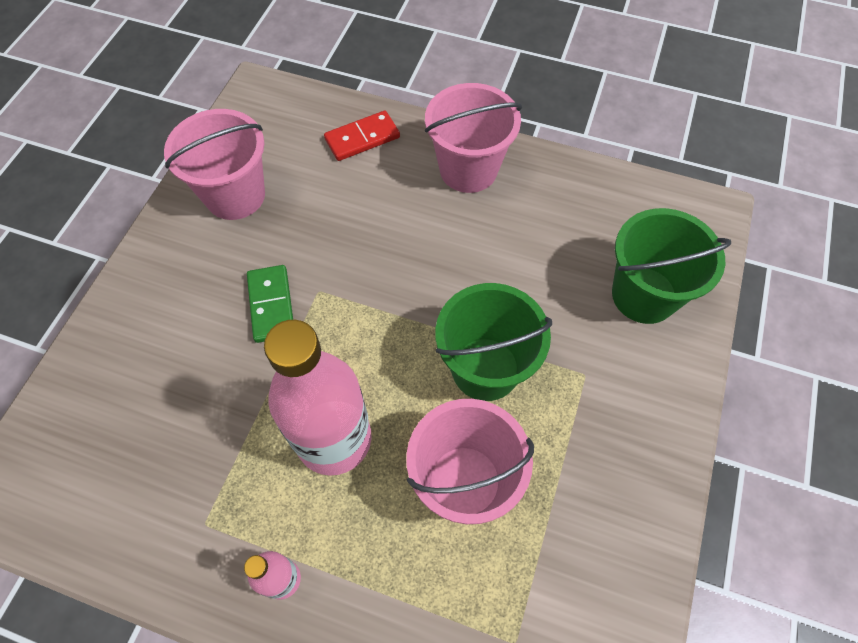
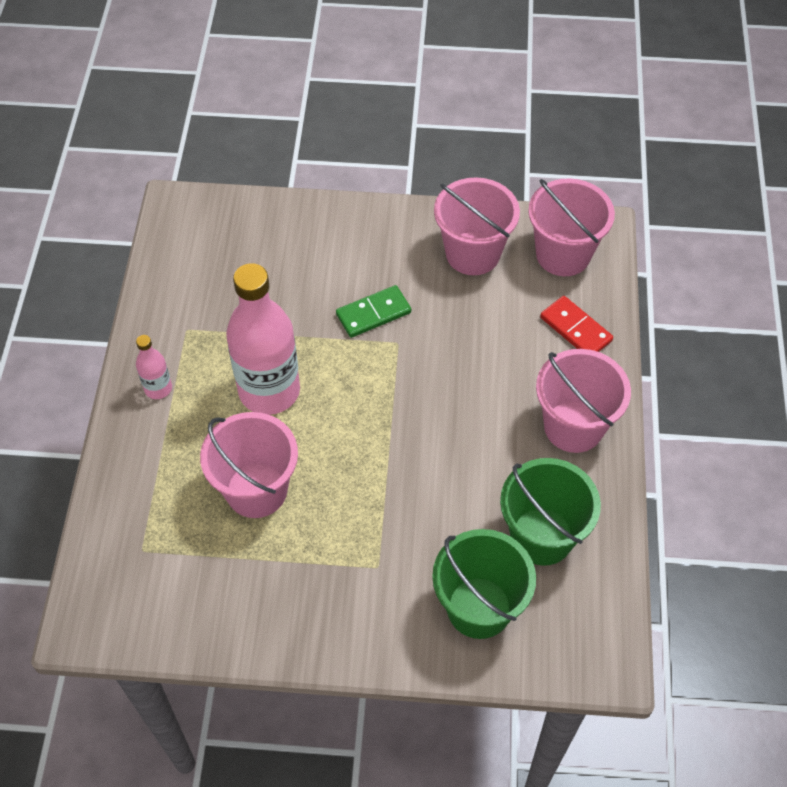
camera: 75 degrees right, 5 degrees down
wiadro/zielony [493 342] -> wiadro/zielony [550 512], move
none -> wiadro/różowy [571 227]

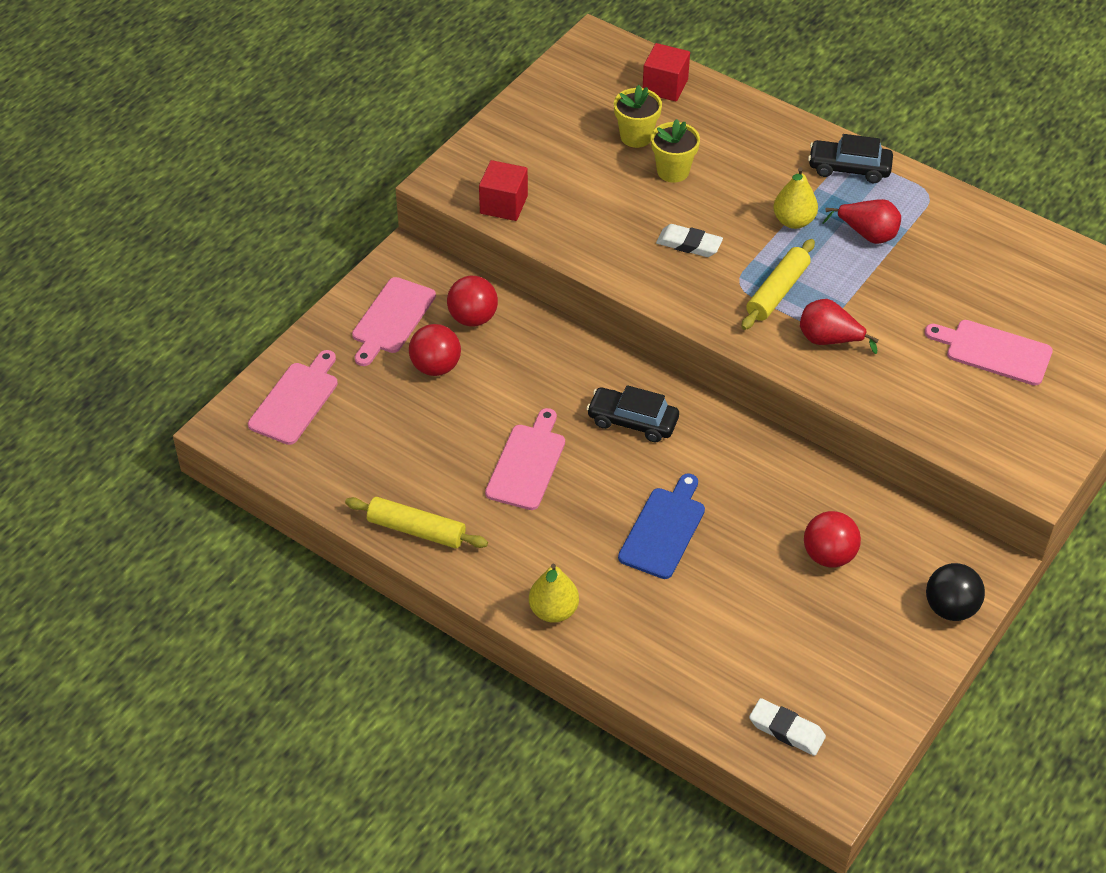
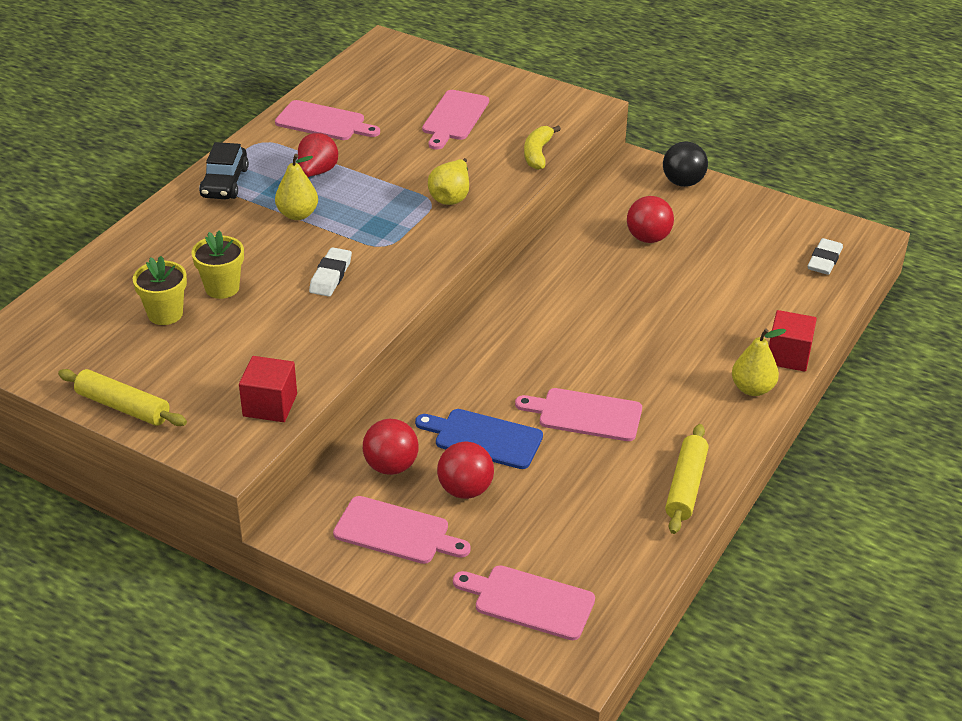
camera: 95 degrees left, 10 degrees down
wałek do ciasta/żółty [778 284] -> wałek do ciasta/żółty [122 397], move
none -> deska do krojenia/różowy [327 120]
deska do krojenia/niebieski [661 526] -> deska do krojenia/niebieski [479 439], move
gruszka/czerwony [839 326] -> gruszka/żółty [448 181]
none -> banan/żółty [542 147]
sześcian/czerwony [666 72] -> sześcian/czerwony [793 341], move
samochód/czarny [632 413] -> none

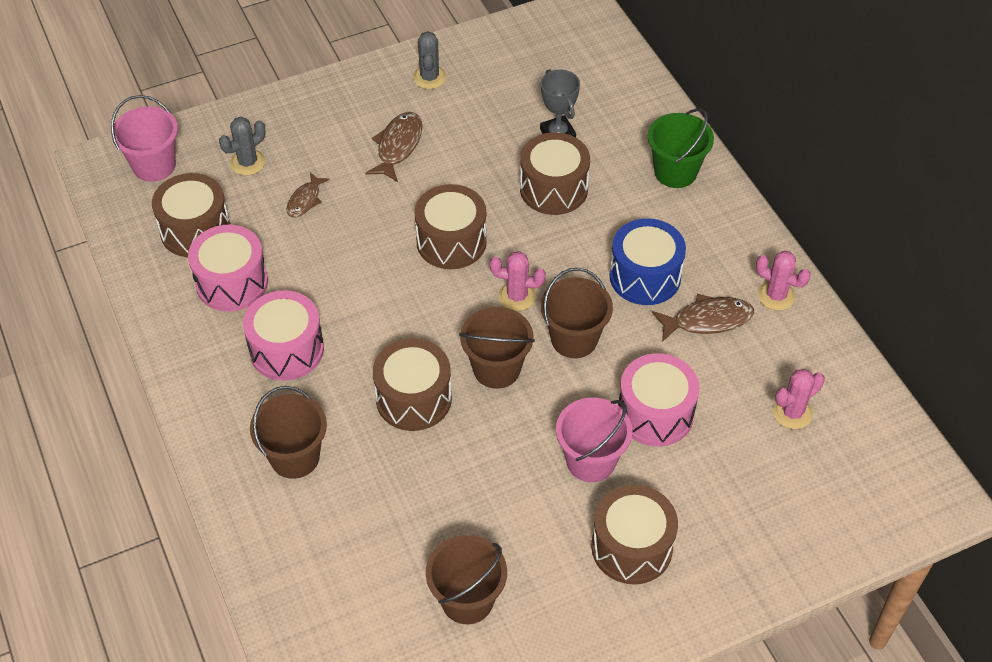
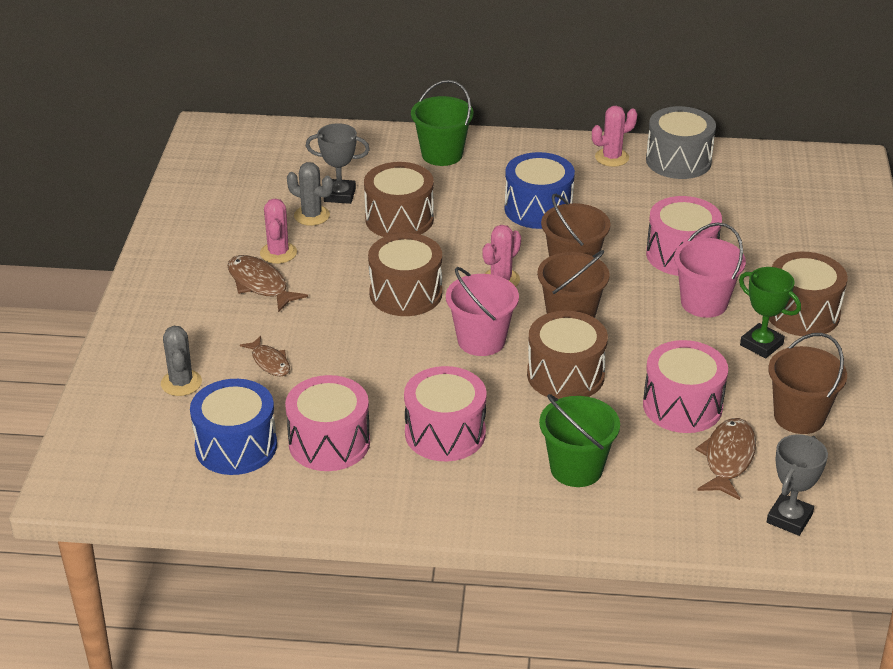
camera: 60 degrees left, 15 degrees down
bęben/brązowy [191 215] -> bęben/niebieski [233 427]
kaktus/różowy [799 399] -> kaktus/różowy [278 231], move
kaktus/szary [430 60] -> kaktus/szary [310 194], move
wiadro/różowy [144 138] -> wiadro/różowy [482 311], move
wiadro/brązowy [288 432] -> wiadro/zielony [579 440]
none -> bęben/różowy [685 386]
none -> bęben/szary [681 142]
ryba/brązowy [703 318] -> ryba/brązowy [725 459], move
none -> puchar/zielony [770 312]
none -> puchar/szary [797 485]

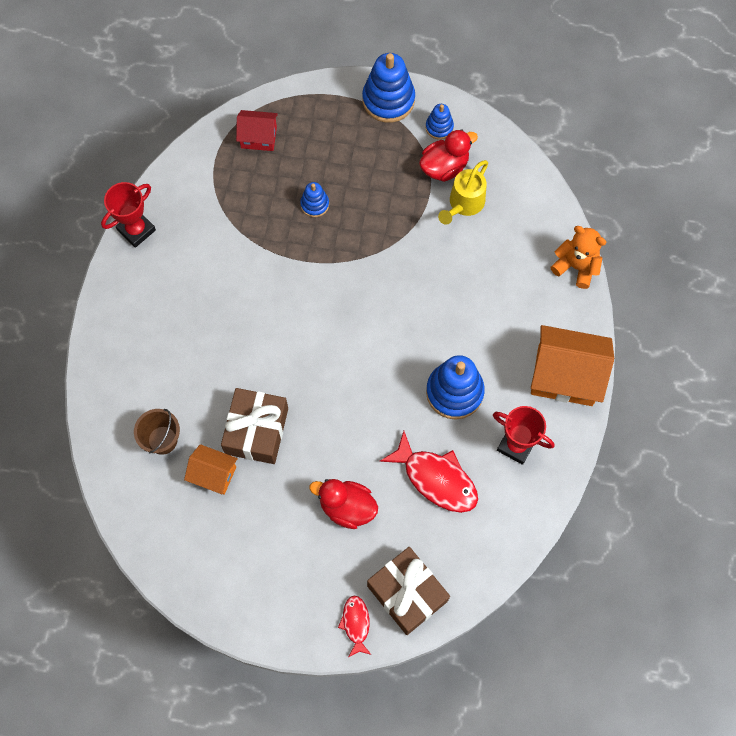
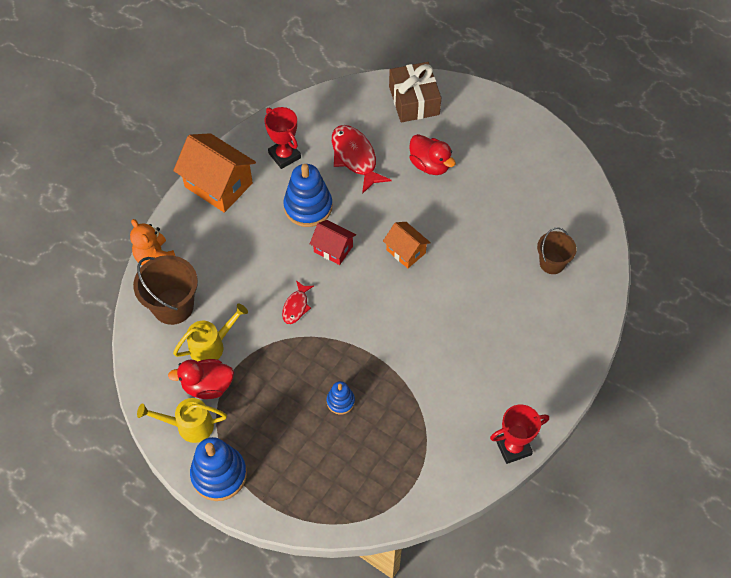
camera: 155 degrees left, 10 degrees down
none -> wiadro/brązowy [165 290]
zabawka nakładanka/niebieski [440 122] -> konewka/żółty [182 420]
ryba/czerwony [354 626] -> ryba/czerwony [298 302], move
domek/czerwony [257 130] -> domek/czerwony [333 242], move
domek/pomarańczowy [211 469] -> domek/pomarańczowy [407 245], move
prezent/brązowy [254 426] -> none

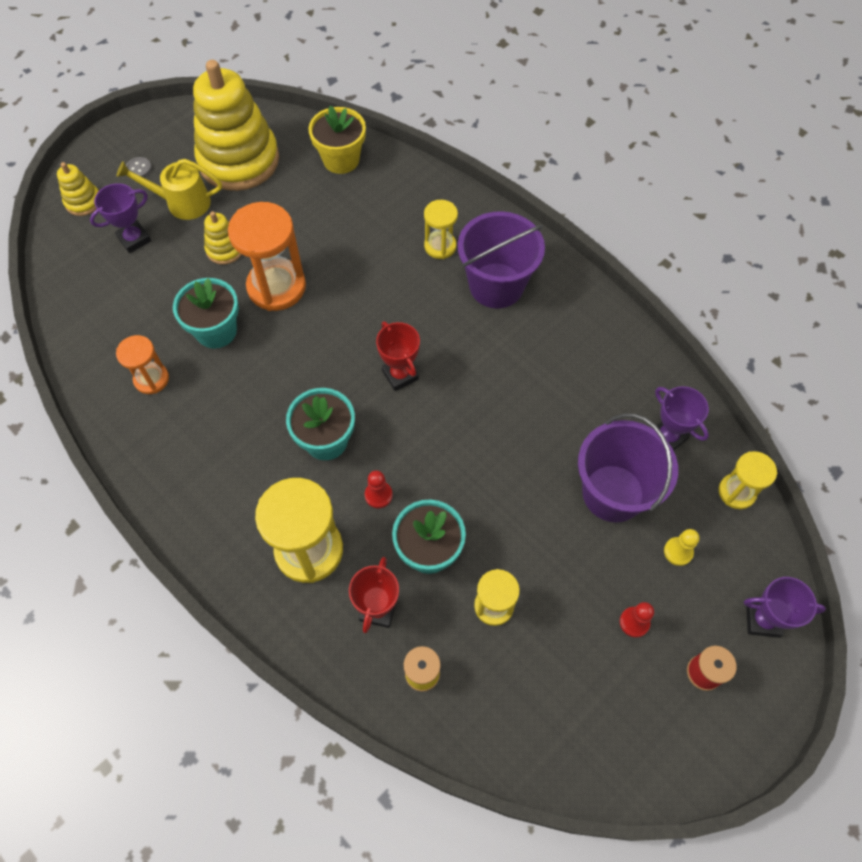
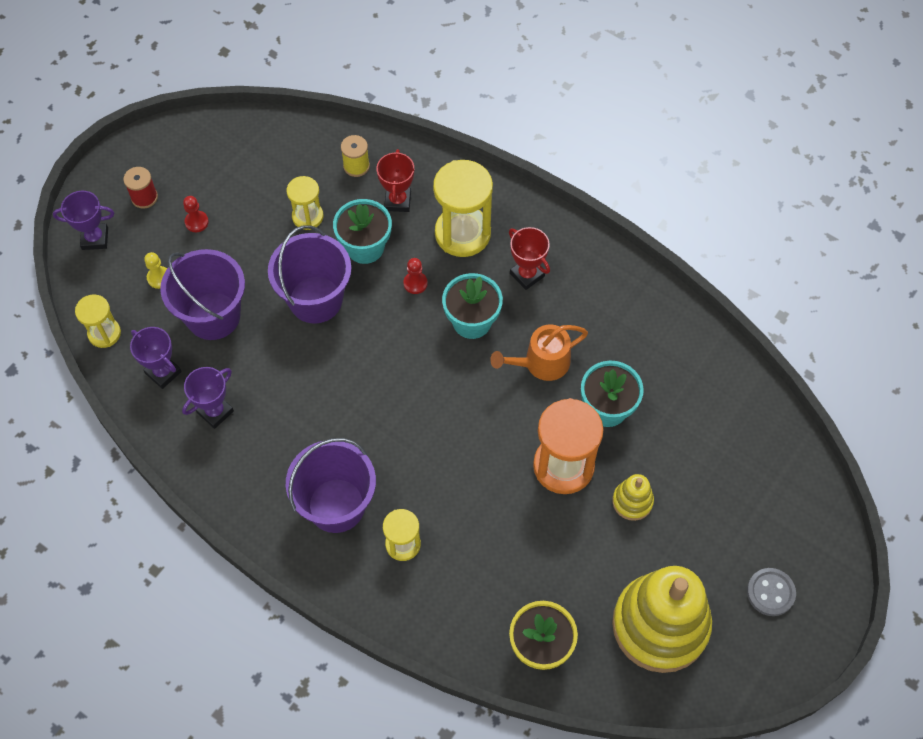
camera: 170 degrees right, 0 degrees up
puchar/fioletowy [120 218] -> puchar/fioletowy [208 398], move
none -> wiadro/fioletowy [310 274]
none -> konewka/pomarańczowy [539 352]
puchar/czerwony [398 356] -> puchar/czerwony [529 258], move
guzik/szary [139 167] -> guzik/szary [771 592], x1.61
zabawka nakładanka/żółty [78 189] -> none
klepsydra/pomarańczowy [142 364] -> none
konewka/żółty [169 189] -> none

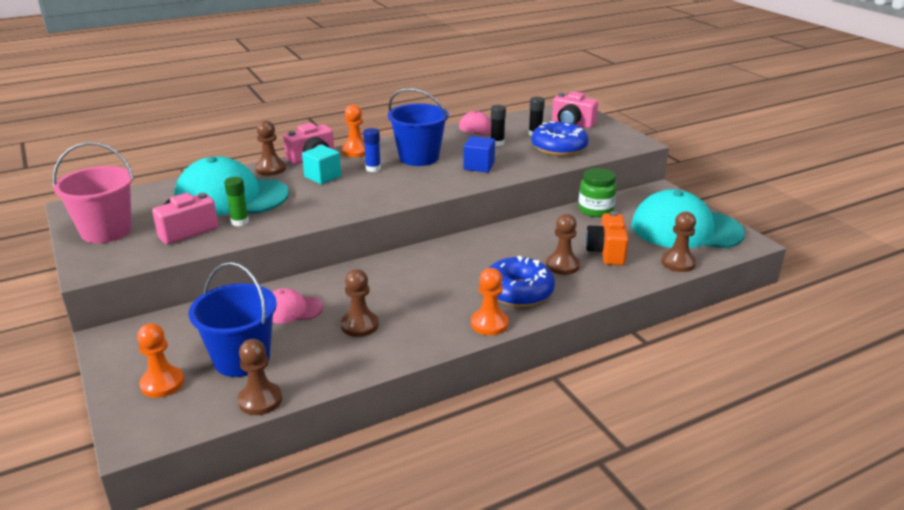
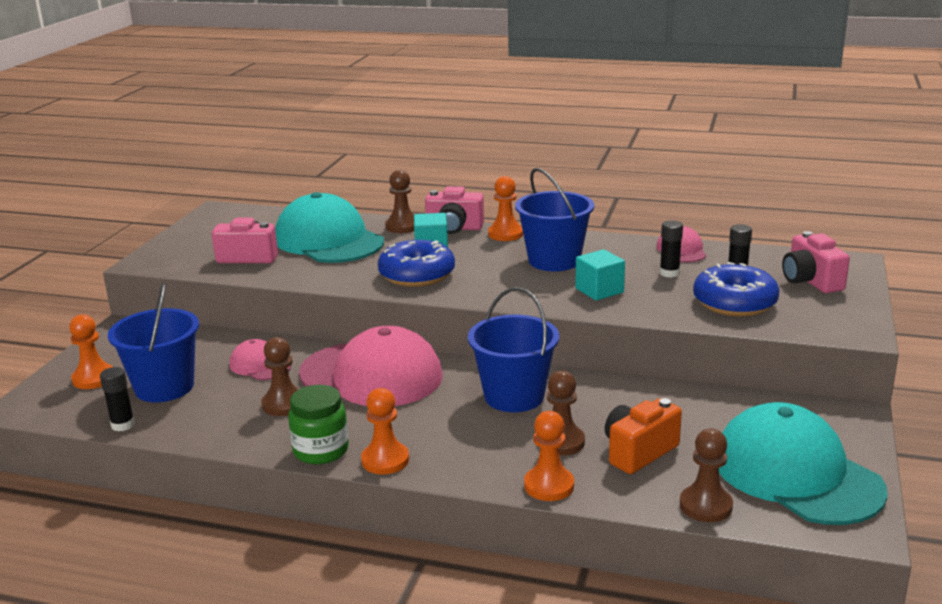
camera: 45 degrees right, 5 degrees down
pionek/brązowy [260 377] -> klej w sztyfcie/czarny [117 399]
słoik/zielony [597 192] -> słoik/zielony [318 424], move
none -> czapka/różowy [370 366]
donut/niebieski [522 281] -> donut/niebieski [416 263], move
none -> wiadro/niebieski [513 349]
none -> pionek/pomarańczowy [549 456]
sześcian/niebieski [479 154] -> sześcian/turkusowy [600 275]
wiadro/różowy [93 192] -> none
klej w sztyfcie/zielony [236 201] -> none
klej w sztyfcie/niebieski [372 150] -> none

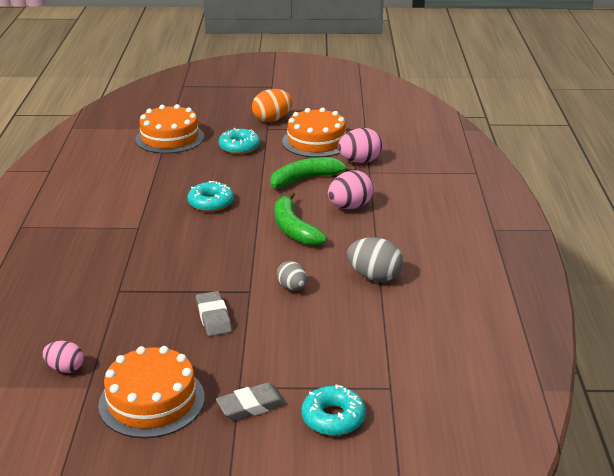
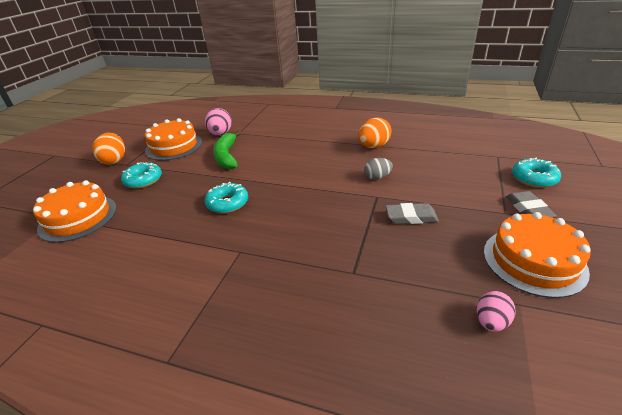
camera: 70 degrees left, 5 degrees up
jajko/szary [375 259] -> jajko/pomarańczowy [374 133]
banan/zielony [300 219] -> none
jajko/różowy [351 189] -> none

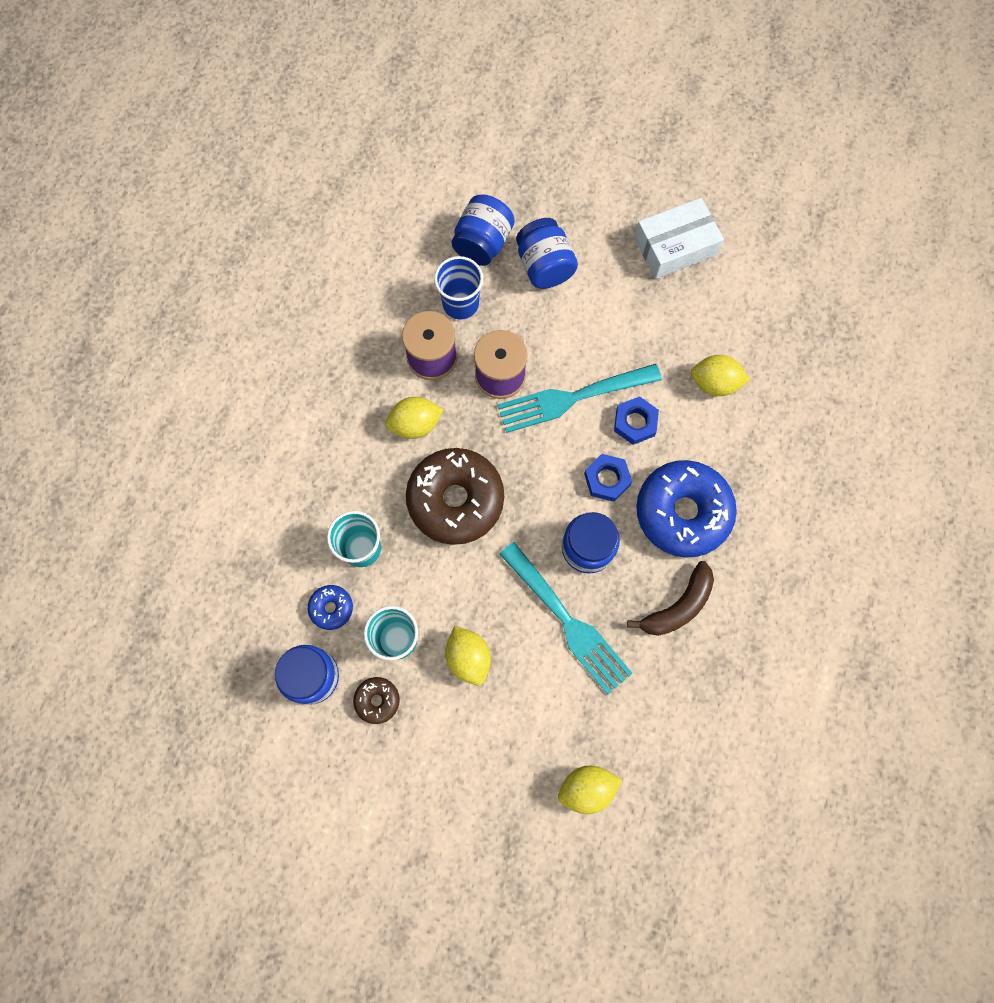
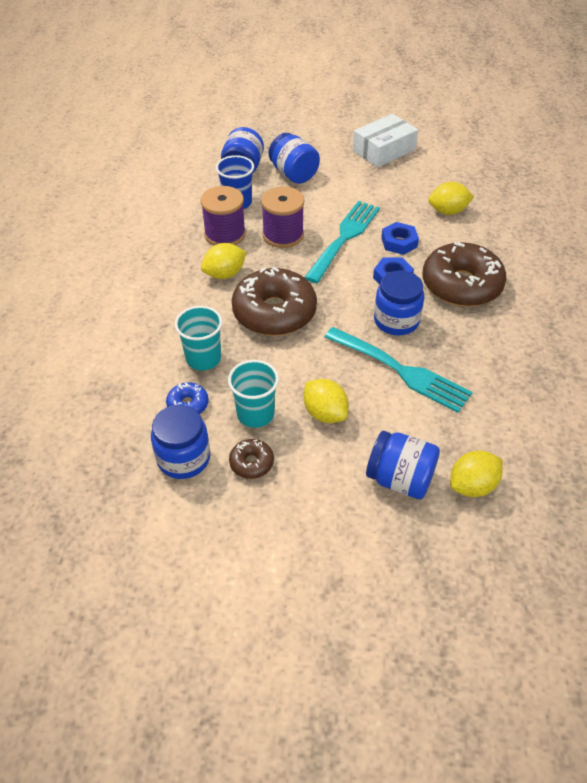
camera: 15 degrees left, 25 degrees down
widelec/turkusowy [579 398] -> widelec/turkusowy [342 242], 150 degrees clockwise
none -> słoik/niebieski [403 465]
donut/niebieski [686 508] -> donut/brązowy [464 274]
banan/brązowy [670 598] -> none

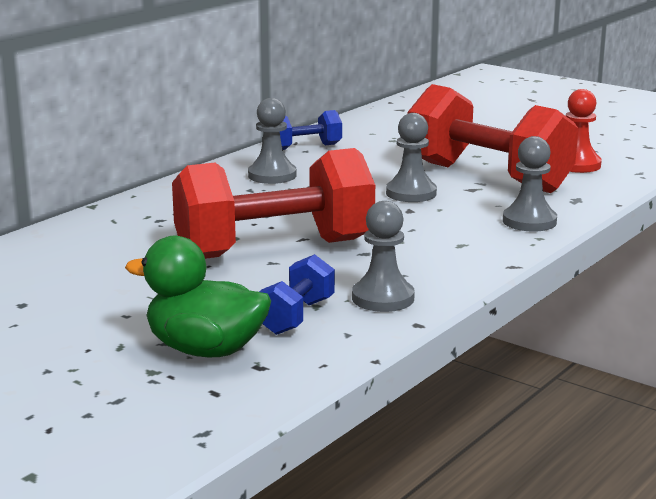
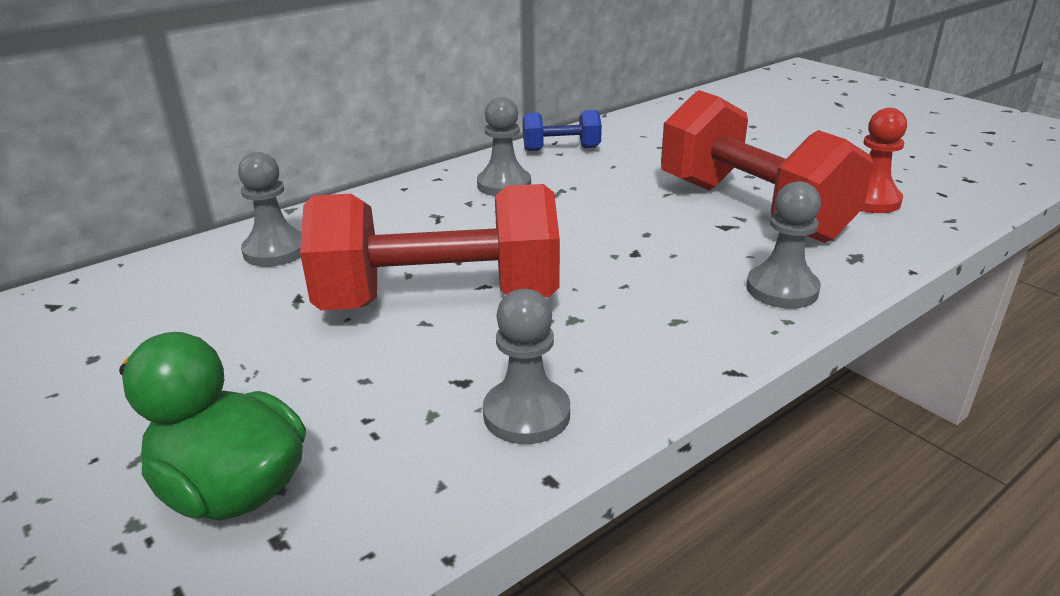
camera: 15 degrees right, 10 degrees up
pionek/szary [411 157] -> pionek/szary [270 209], move
hantel/niebieski [297 294] -> none

